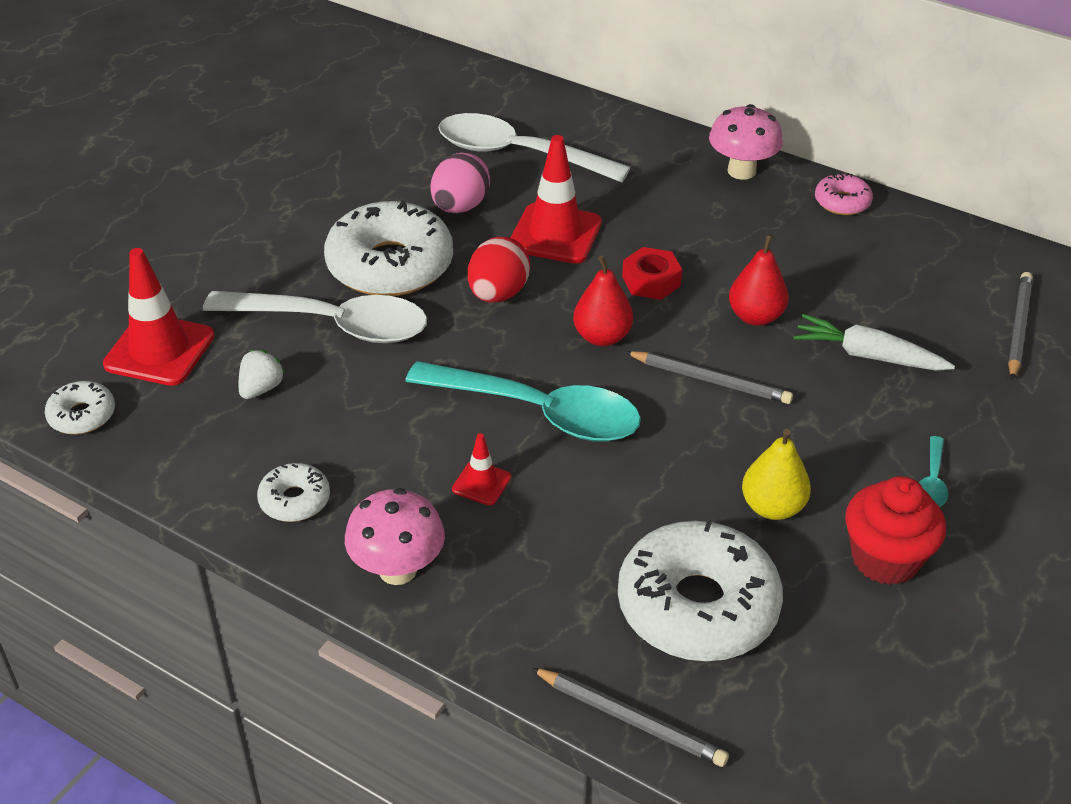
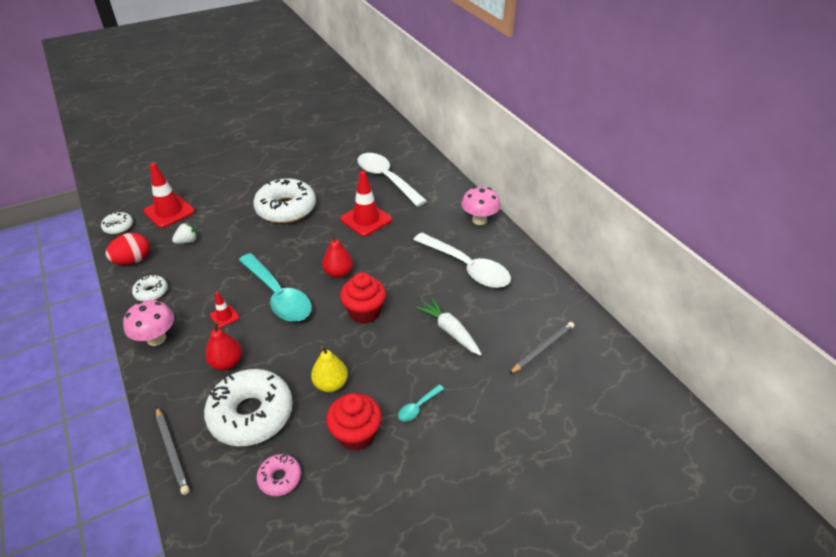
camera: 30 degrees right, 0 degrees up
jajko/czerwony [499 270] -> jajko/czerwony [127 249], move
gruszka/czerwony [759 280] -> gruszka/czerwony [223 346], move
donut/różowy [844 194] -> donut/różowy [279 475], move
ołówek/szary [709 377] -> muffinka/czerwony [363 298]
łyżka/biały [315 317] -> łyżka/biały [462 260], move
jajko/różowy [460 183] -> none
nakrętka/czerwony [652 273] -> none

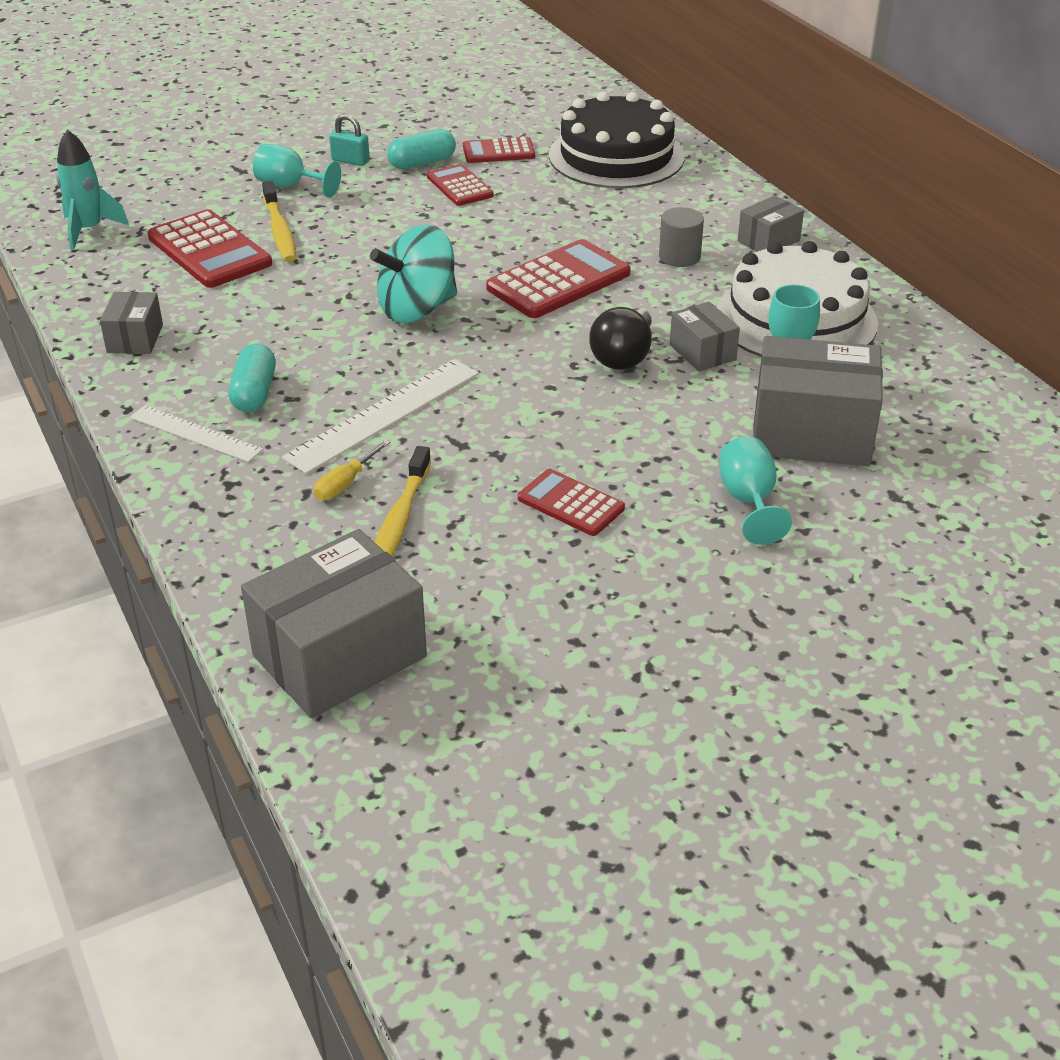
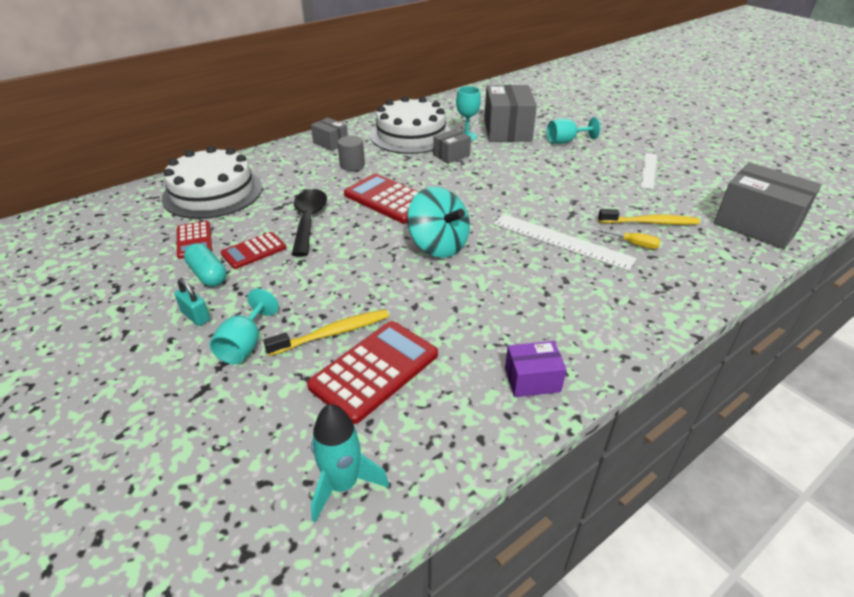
camera: 100 degrees left, 0 degrees up
tort/czarny [617 139] -> tort/biały [212 182]
kłódka/turkusowy [349 140] -> kłódka/turkusowy [192 302], 60 degrees counterclockwise
none -> łyżka/czarny [309 223]
pudełko/szary [131 323] -> pudełko/fioletowy [536 369]
linijka/biały [196 433] -> linijka/biały [648 171], move
kapsułka/turkusowy [252 377] -> none
kalkulator/czerwony [571 502] -> none
żarówka/czarny [620 338] -> none

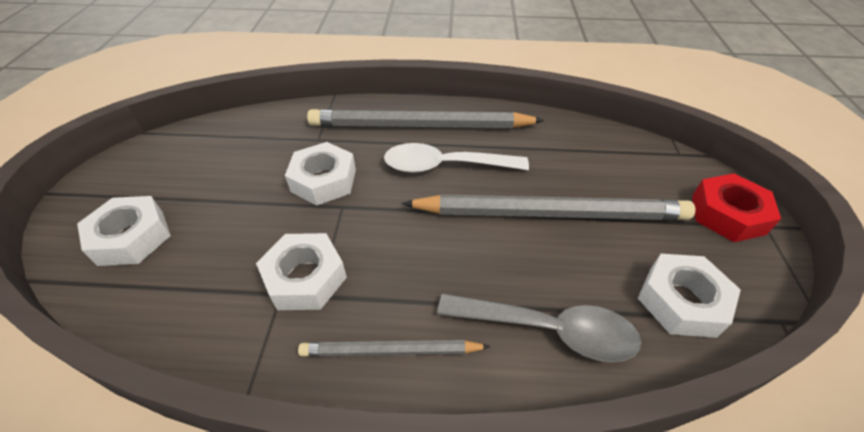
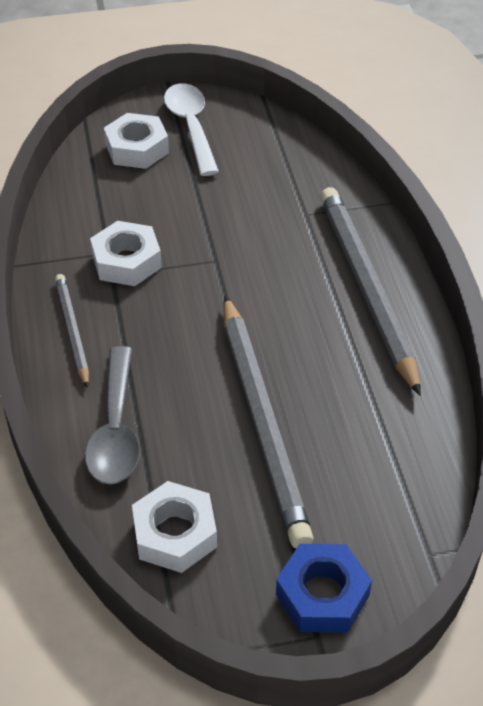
camera: 75 degrees right, 0 degrees up
łyżka/biały [456 158] -> łyżka/biały [191 129], move
nakrętka/czerwony [736 207] -> nakrętka/niebieski [324 588]
nakrętka/biały [320 174] -> none

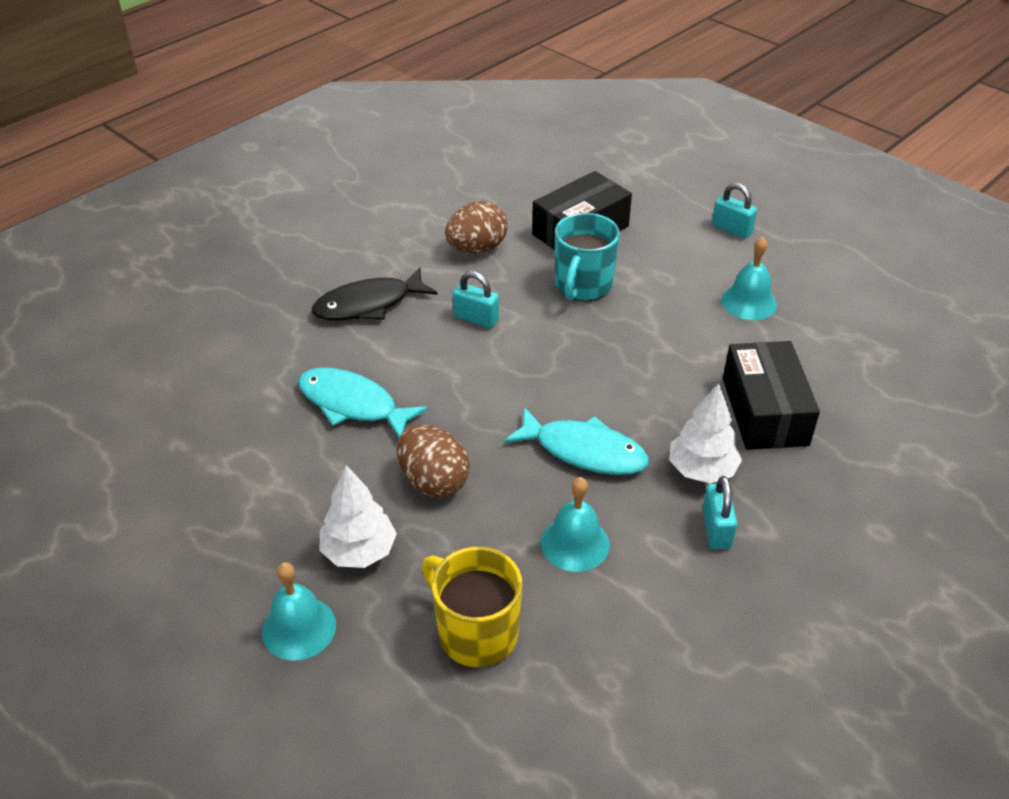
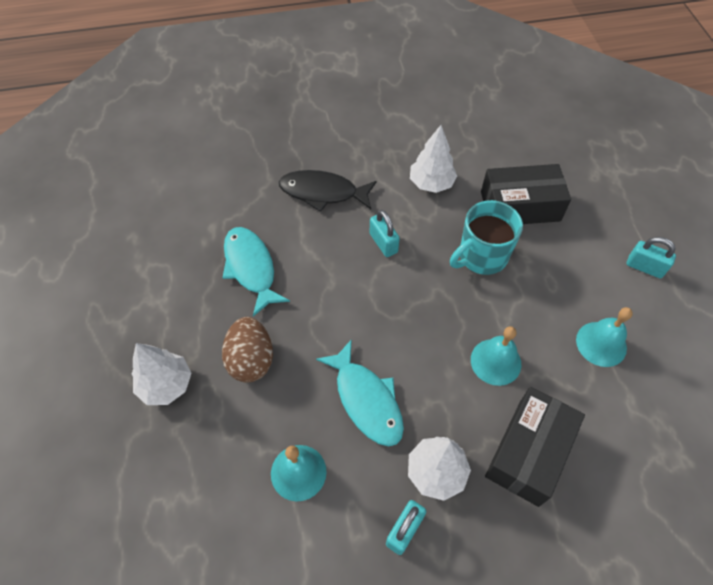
camera: 35 degrees right, 15 degrees up
jajko/brązowy [476 227] -> drzewko/biały [433 159]
dzwonek/turkusowy [299 611] -> dzwonek/turkusowy [496 356], move
kłódka/turkusowy [734 210] -> kłódka/turkusowy [651 257], 45 degrees counterclockwise
kubek/żółty [472 607] -> none

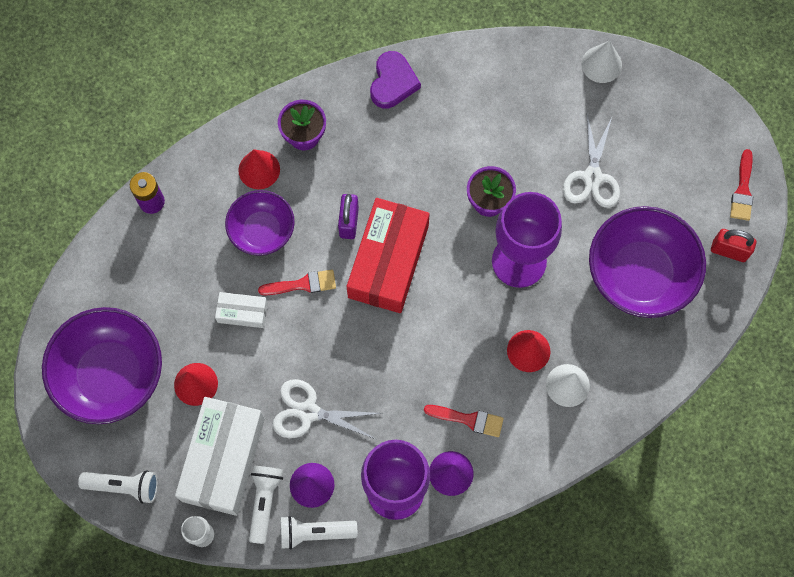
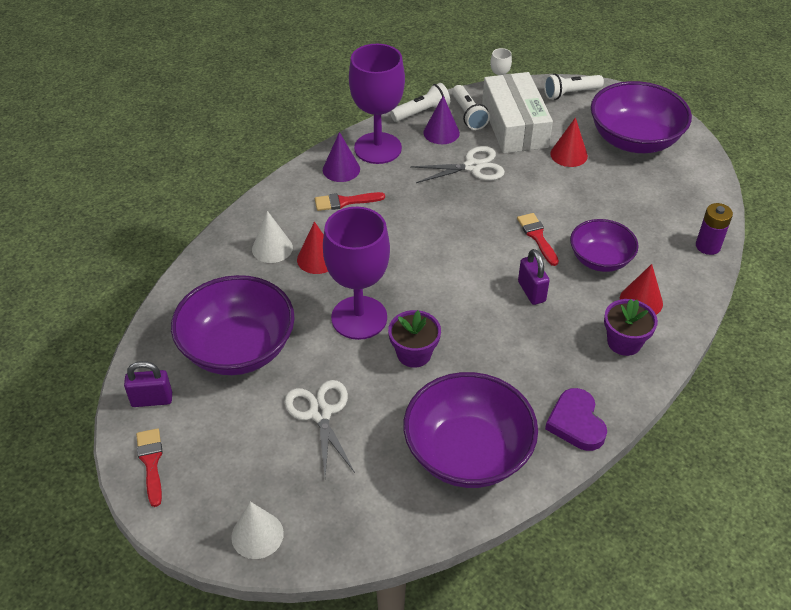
camera: 155 degrees right, 25 degrees down
kłódka/czerwony [734 245] -> kłódka/fioletowy [148 384]
stożek/biały [601 61] -> stożek/biały [257 530], move
none -> miska/fioletowy [470 430]
pędzel/czerwony [297 282] -> pędzel/czerwony [538 239], 105 degrees clockwise
pudełko/biały [241 310] -> none
pudełko/czerwony [388 255] -> none

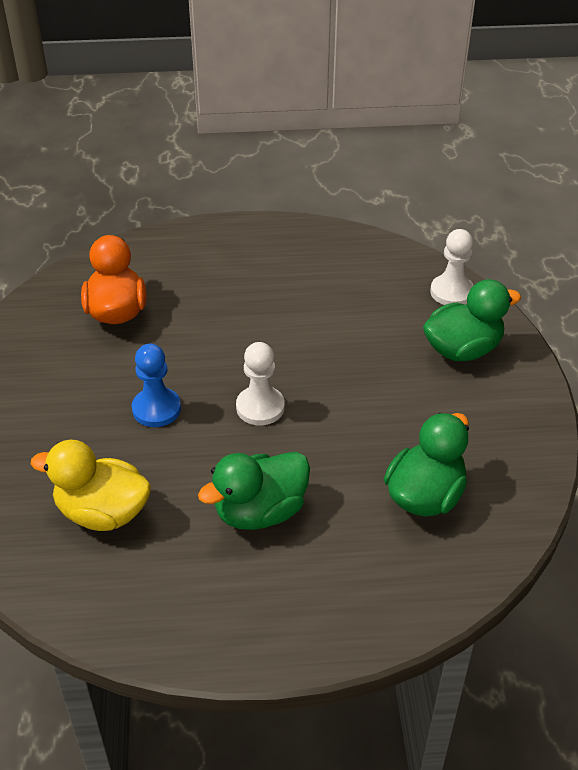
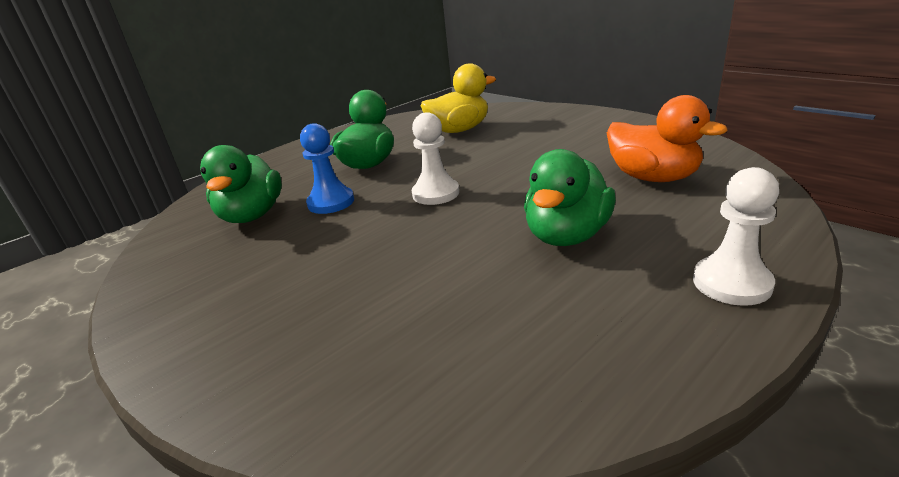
camera: 145 degrees right, 15 degrees down
pionek/niebieski [156 385] -> pionek/niebieski [327 168], move
kaczka/zielony [472 320] -> kaczka/zielony [570 197], move
pionek/biały [452 267] -> pionek/biały [736 236], move

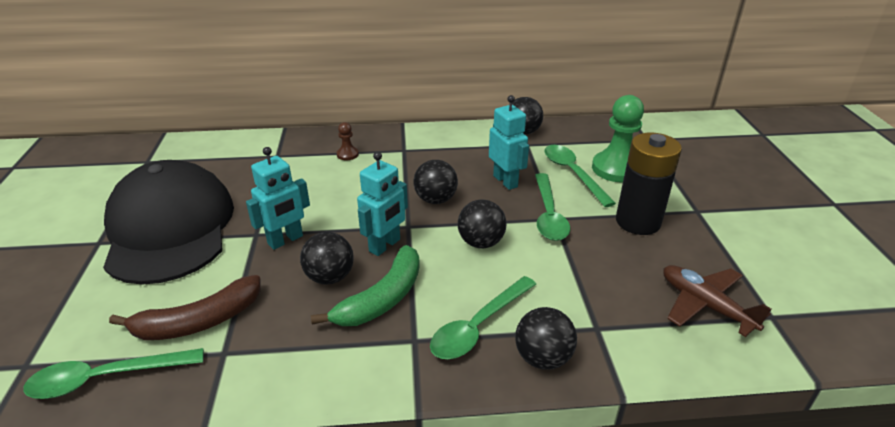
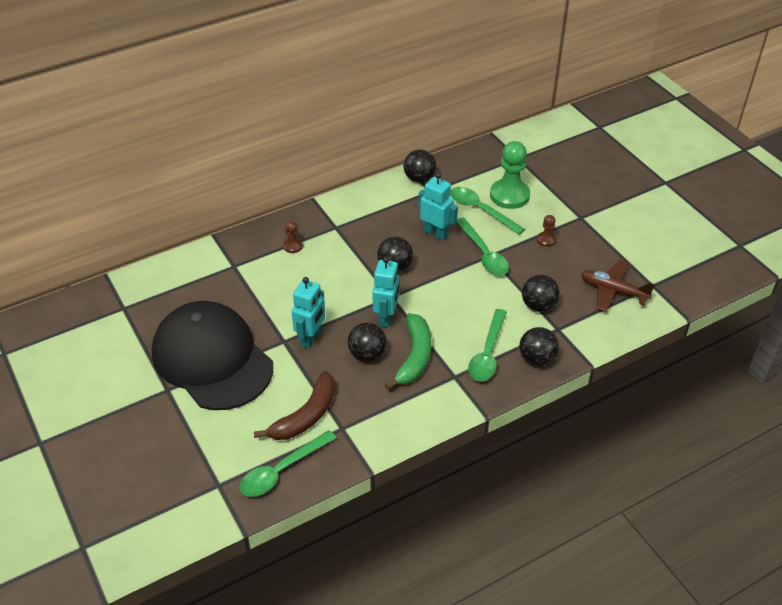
camera: 25 degrees left, 10 degrees up
piłka/czarny [482 223] -> piłka/czarny [541 293], move
bateria/czarny [649 184] -> pionek/brązowy [547 231]

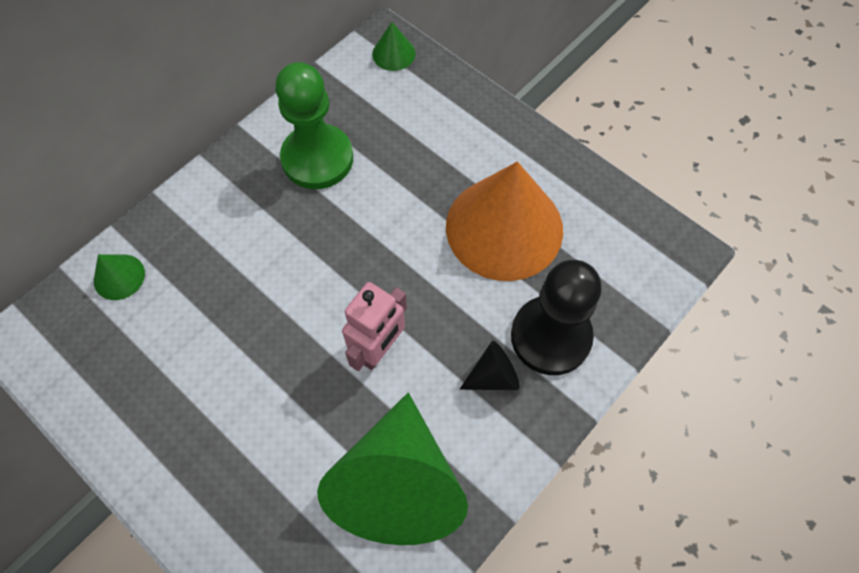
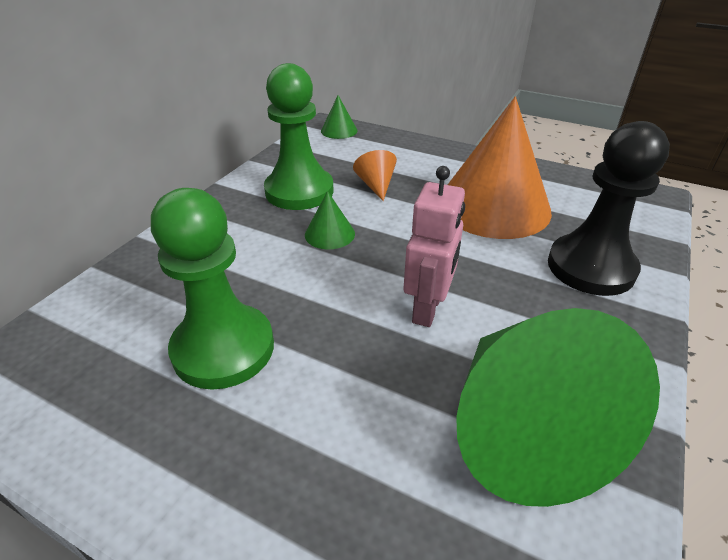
camera: 15 degrees left, 25 degrees down
none -> pionek/zielony [212 289]
stożek/zielony [119 277] -> stożek/zielony [330 220], move
none -> stożek/pomarańczowy [375 175]
stożek/czarny [490 365] -> none

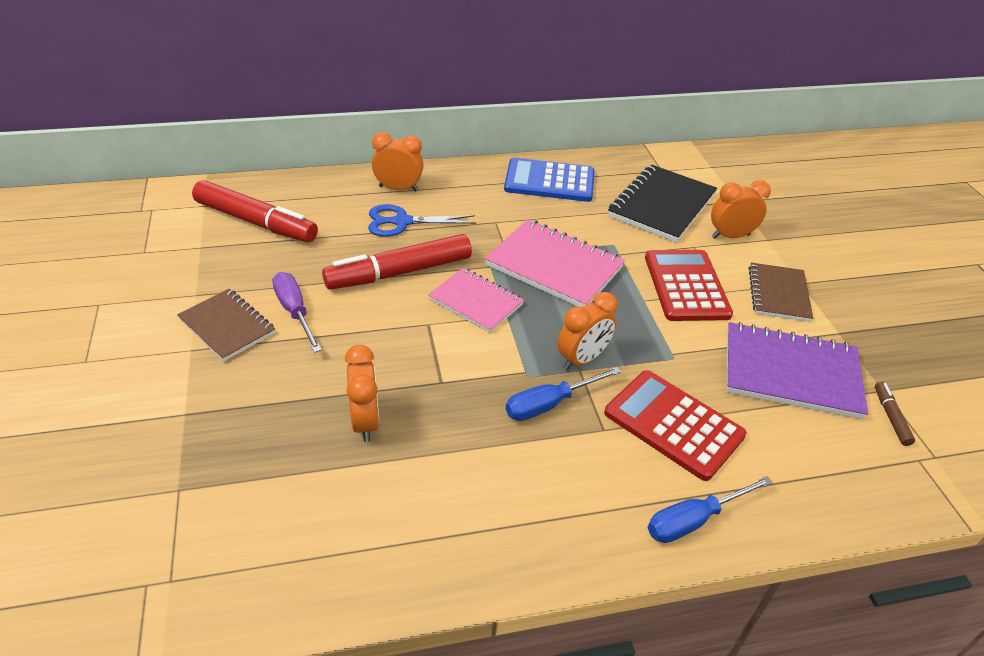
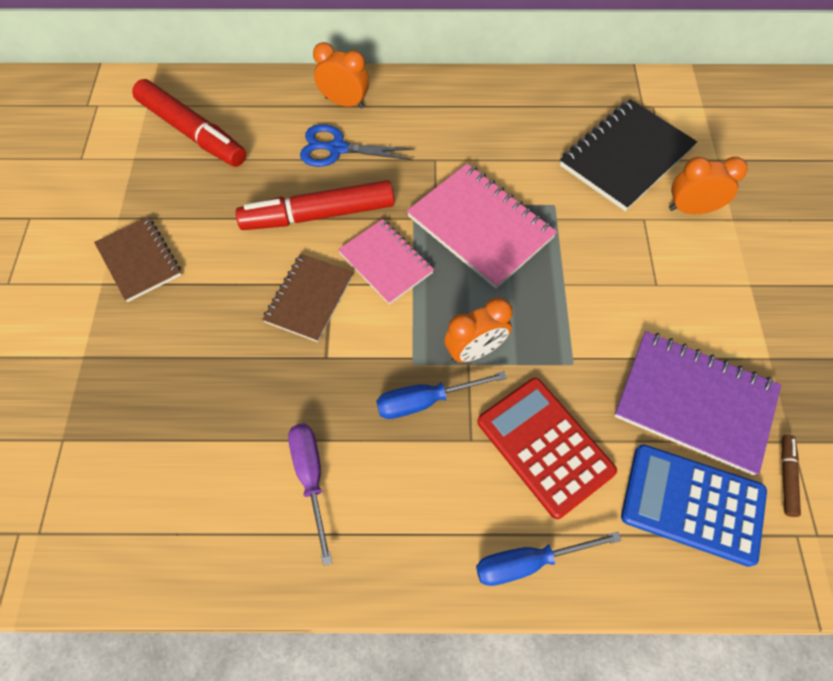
camera: 15 degrees right, 20 degrees up
zeszyt/brązowy [781 292] -> zeszyt/brązowy [307 298], move
śrubokręt/fioletowy [297 312] -> śrubokręt/fioletowy [310 495], move
kalkulator/niebieski [549 180] -> kalkulator/niebieski [694 505], move
budzik/pomarańczowy [362 393] -> none
kalkulator/czerwony [689 285] -> none

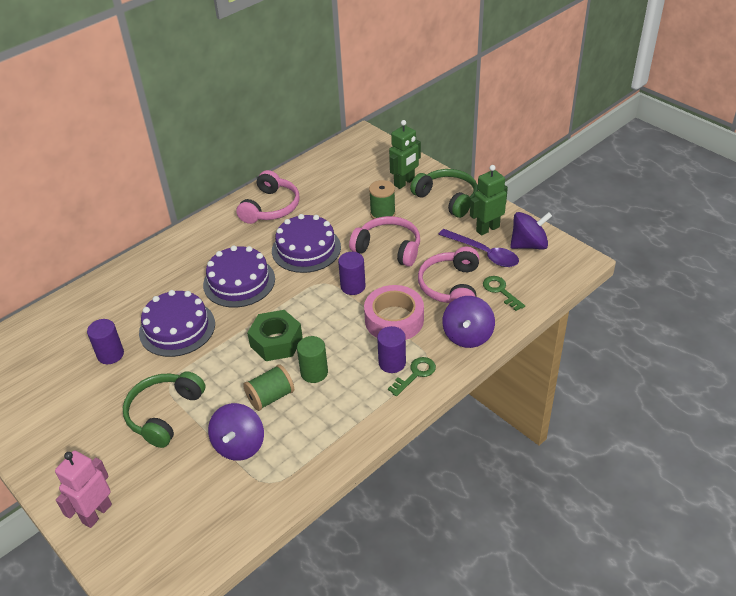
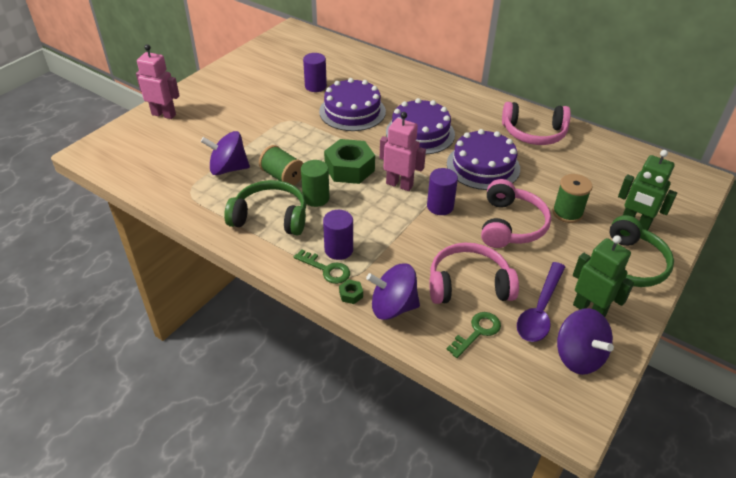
camera: 75 degrees right, 0 degrees up
słuchawki/zielony [164 410] -> słuchawki/zielony [265 208], move
none -> nakrętka/zielony [351 291]
none -> robot/różowy [403 151]
taśma klejąca/różowy [394 312] -> none

